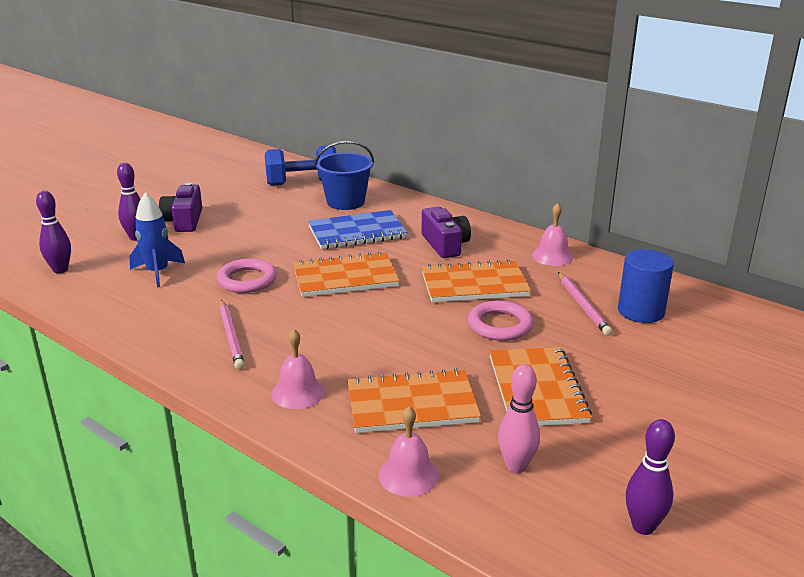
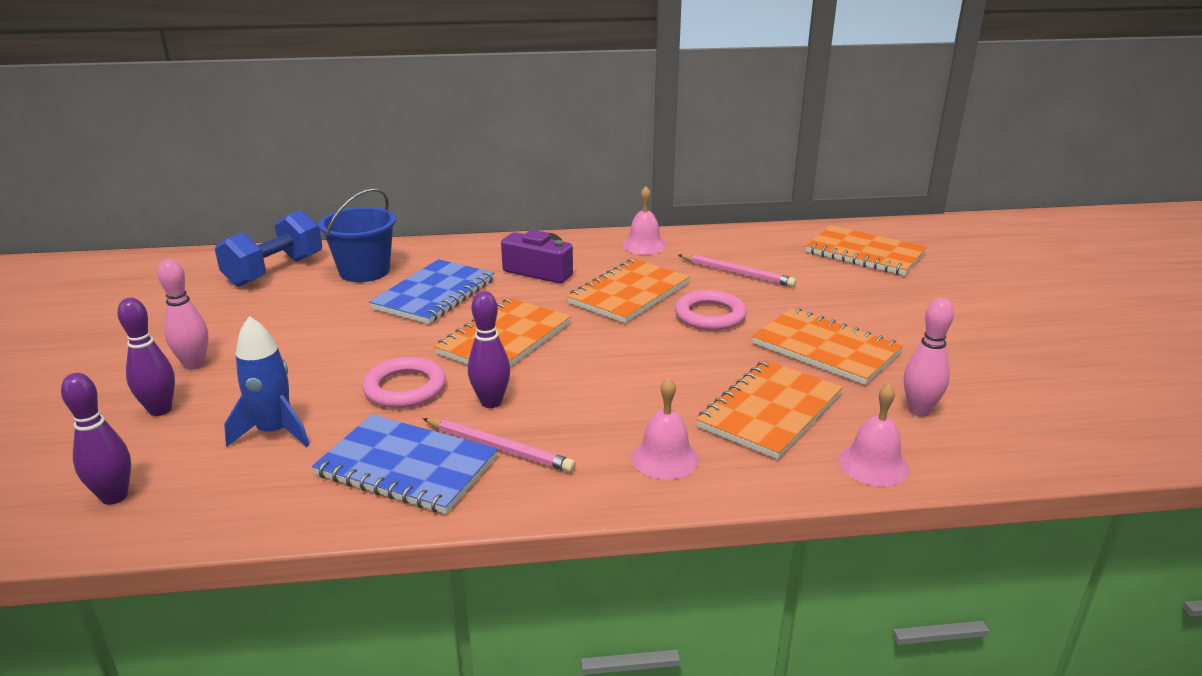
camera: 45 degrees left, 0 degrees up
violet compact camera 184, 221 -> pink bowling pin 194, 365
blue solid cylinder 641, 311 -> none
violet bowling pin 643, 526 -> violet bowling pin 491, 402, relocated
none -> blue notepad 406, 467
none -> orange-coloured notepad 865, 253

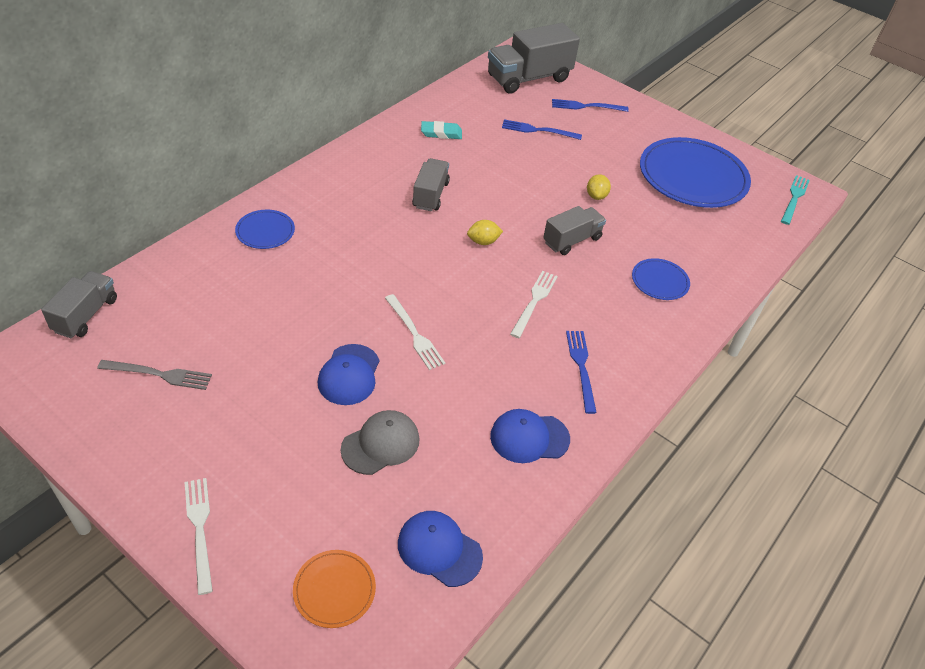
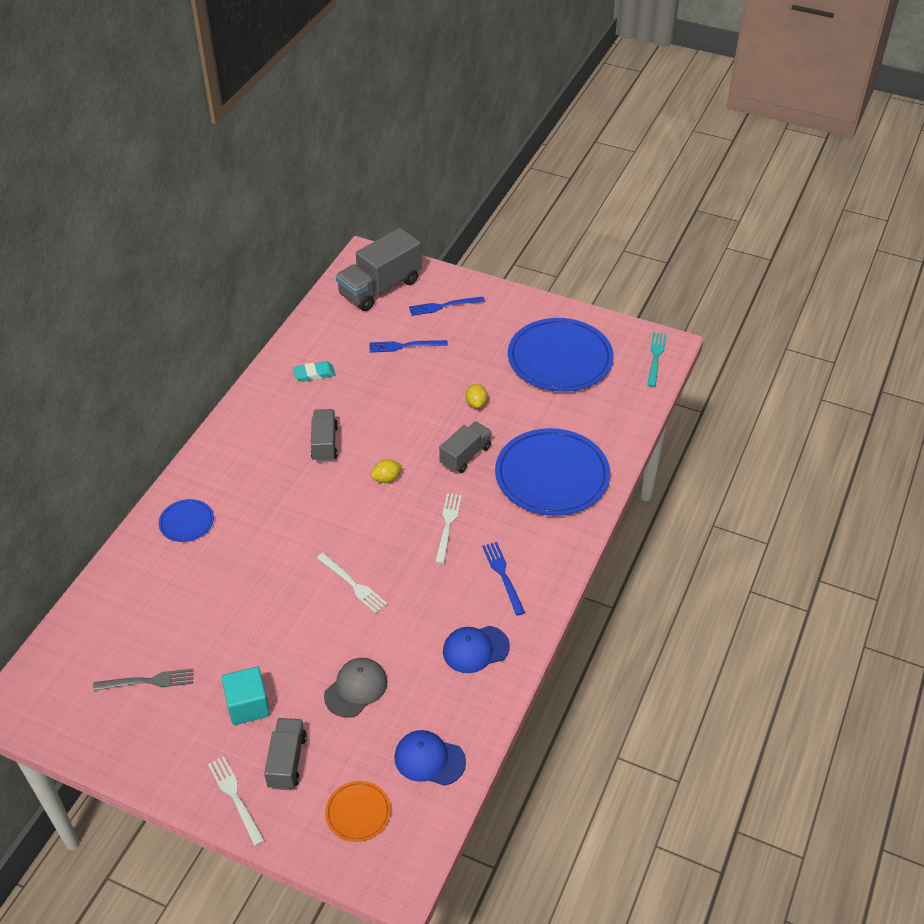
camera: 10 degrees left, 0 degrees up
gray toy truck 86, 315 -> gray toy truck 287, 761, relocated
blue baseball cap 349, 375 -> none
blue flat dish 660, 281 -> blue flat dish 552, 475, x2.17
none -> aqua block 248, 705

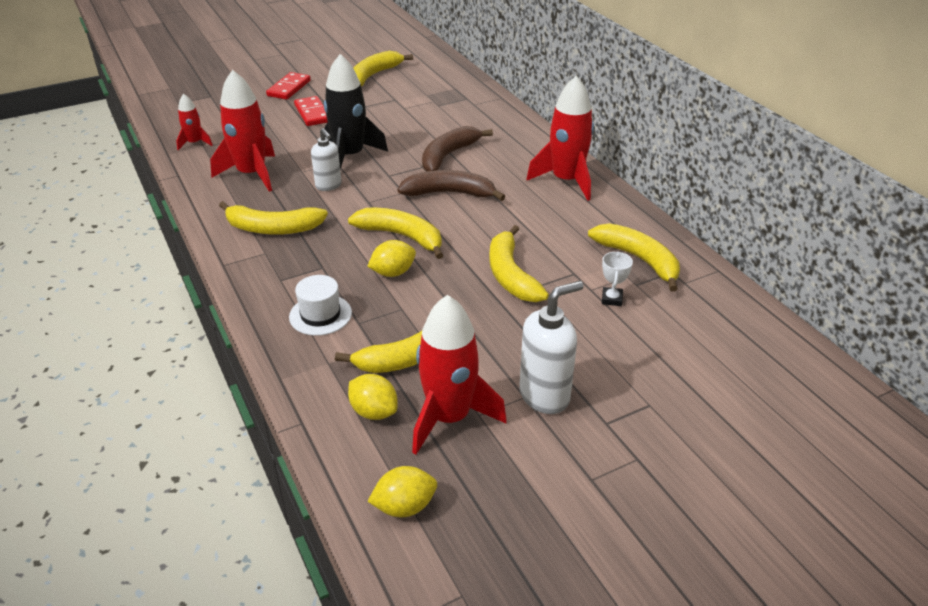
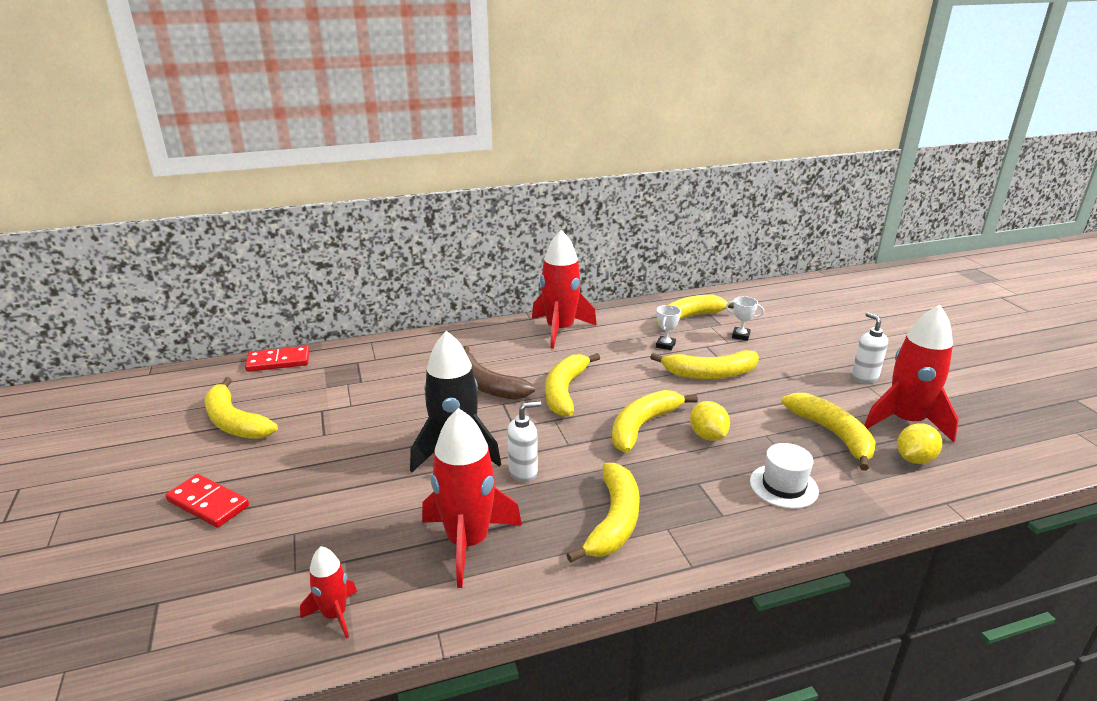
camera: 80 degrees left, 10 degrees down
scarlet domino piece 312, 113 -> scarlet domino piece 278, 362, relocated
bright yellow lemon 404, 506 -> none
brown banana fruit 449, 193 -> bright yellow banana fruit 565, 391
pure white soap pump 545, 396 -> pure white soap pump 864, 377, x0.65
none -> pure white trophy 665, 345

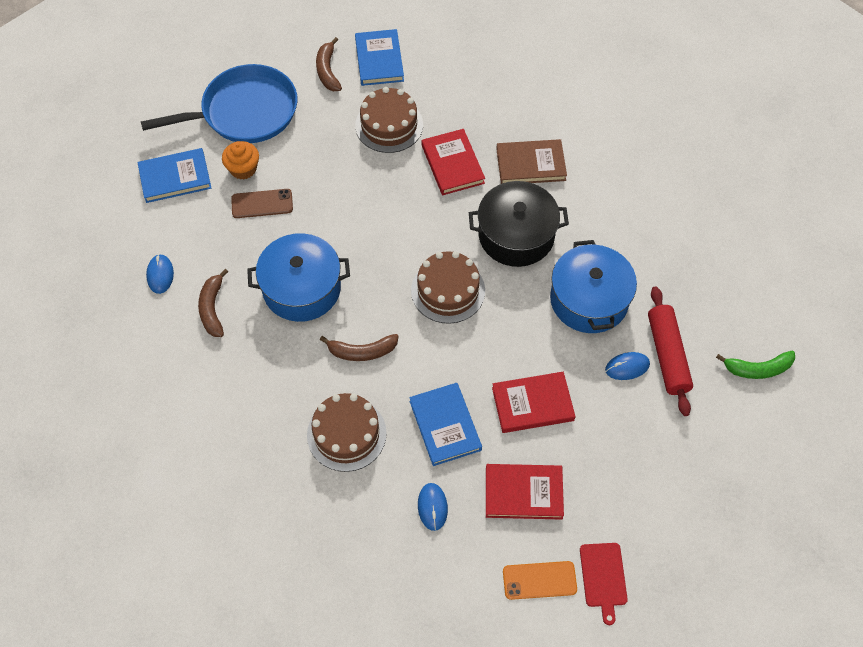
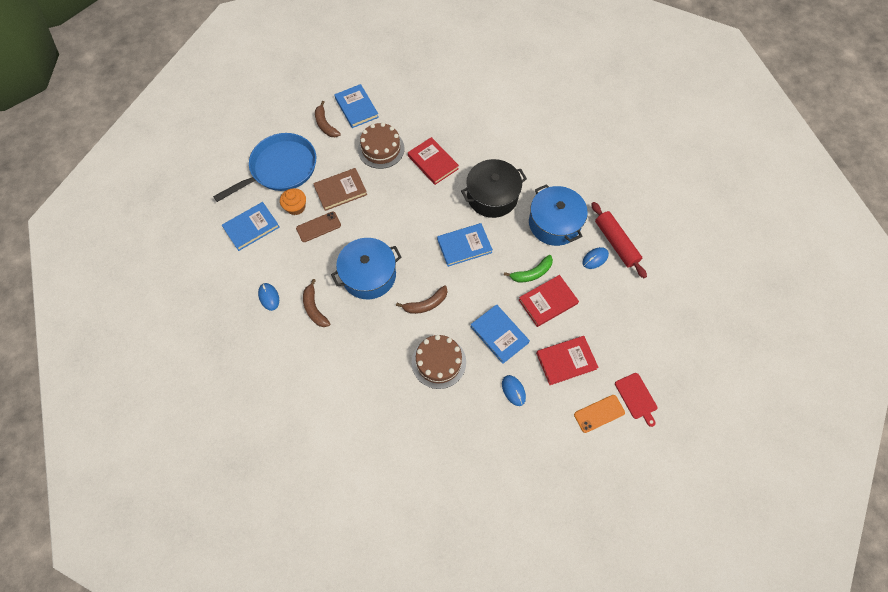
camera: 20 degrees left, 5 degrees up
brown layer cake 448, 290 -> blue book 464, 246
brown book 530, 164 -> brown book 340, 190, relocated
emerald banana fruit 758, 369 -> emerald banana fruit 531, 273, relocated

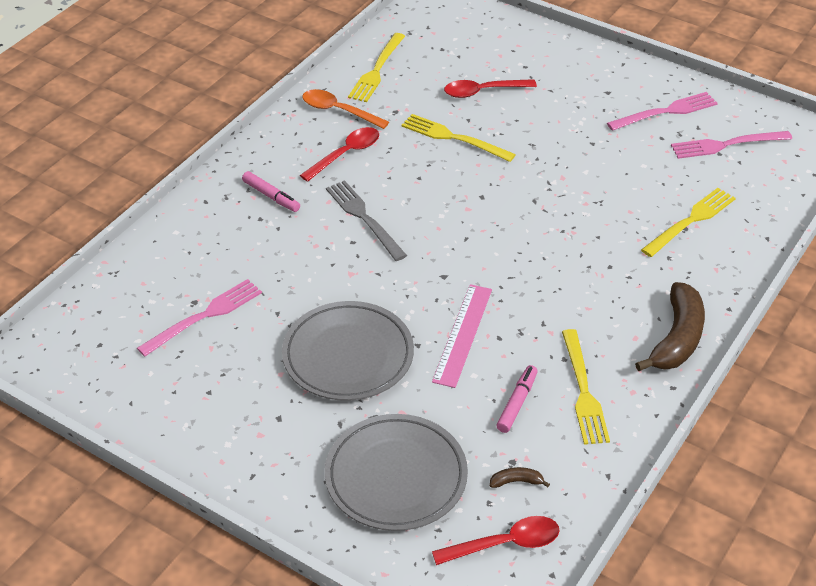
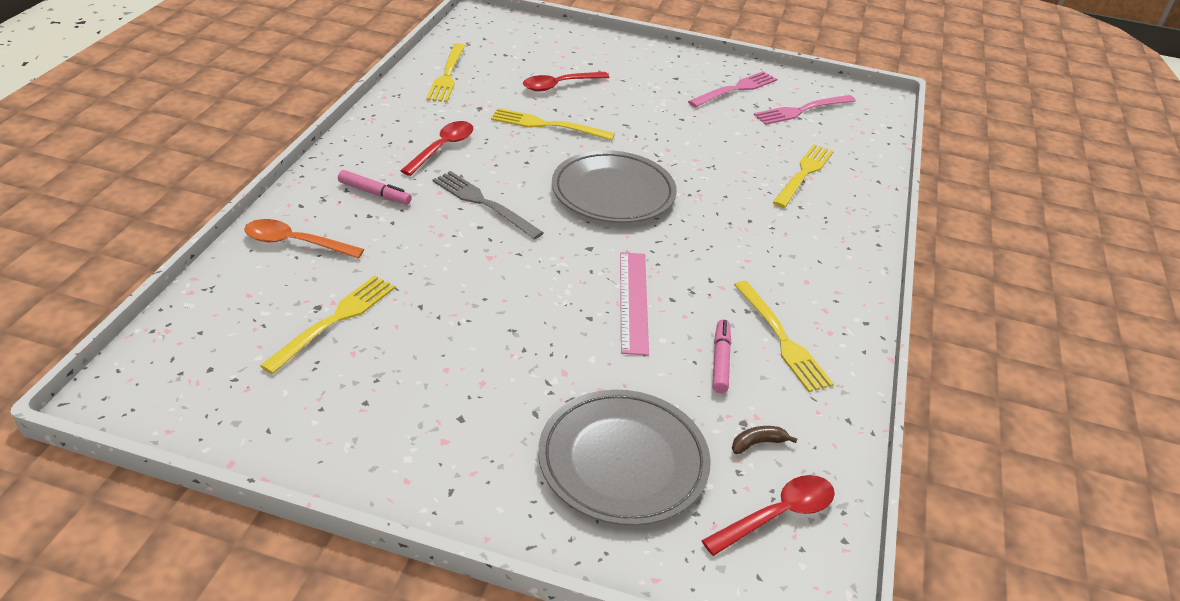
camera: 20 degrees left, 5 degrees down
pink dinner fork 205, 315 -> bright yellow dinner fork 336, 319
gray flat dish 348, 355 -> gray flat dish 613, 192, relocated
orange-coloured teaspoon 339, 111 -> orange-coloured teaspoon 296, 243, relocated
brown banana fruit 677, 338 -> none

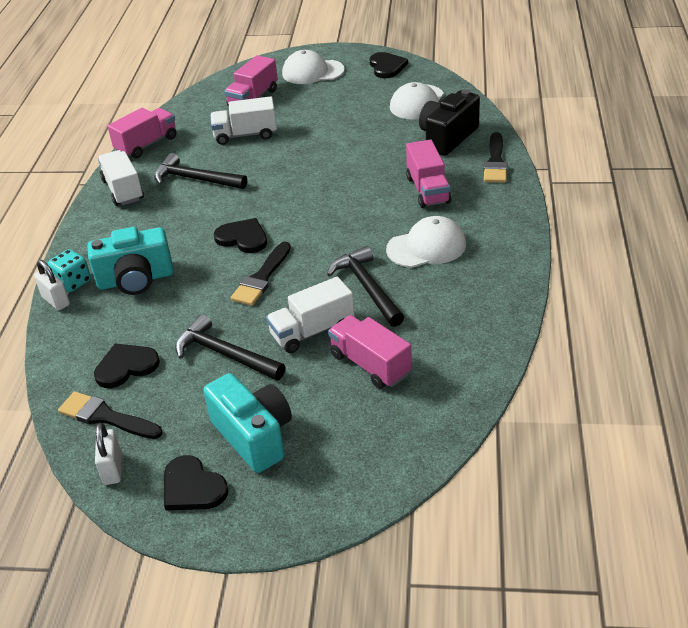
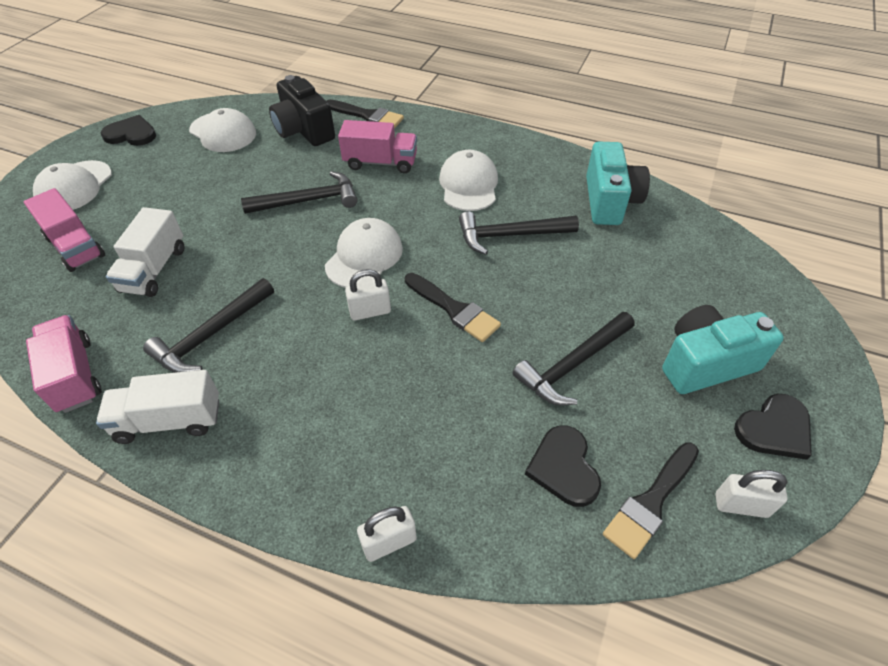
camera: 75 degrees left, 10 degrees up
aqua game die 73, 282 -> none
aqua compact camera 136, 280 -> aqua compact camera 609, 201, relocated
jet-black love heart 243, 238 -> pure white small lock 370, 311
pure white toy truck 312, 331 -> none
pink toy truck 370, 365 -> none
none -> jet-black carpenter's hammer 308, 201
none -> pure white baseball cap 364, 257

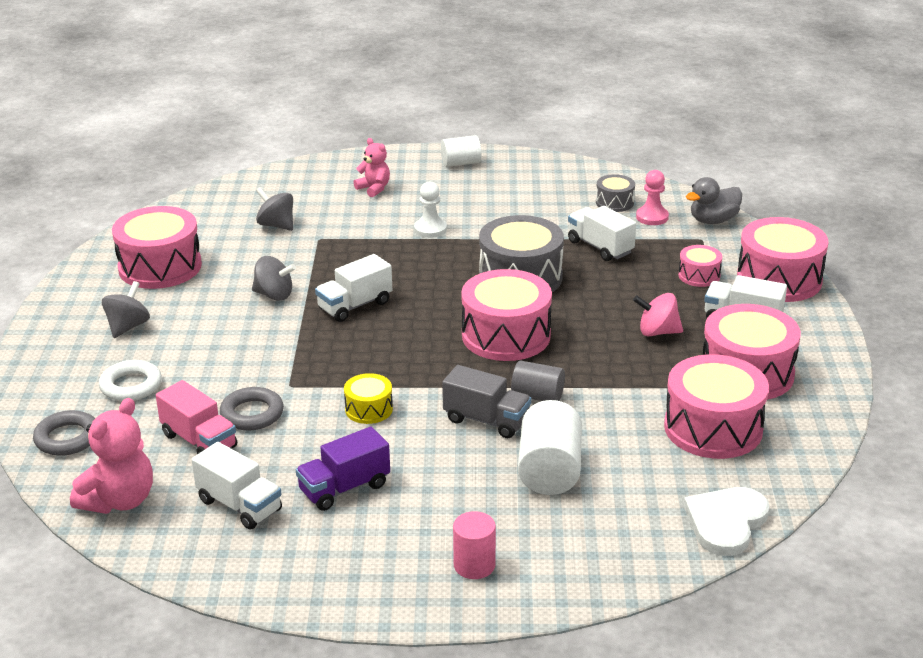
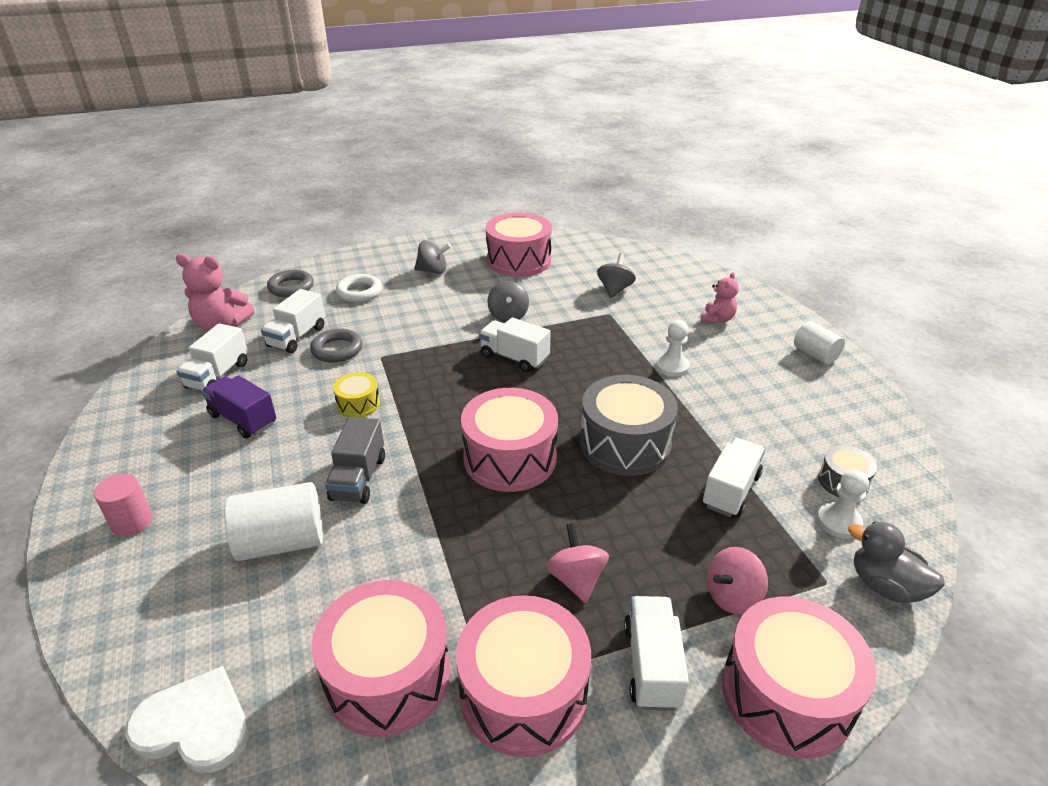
camera: 70 degrees right, 5 degrees up
pink toy truck 199, 441 -> pure white toy truck 297, 337
gray solid cylinder 537, 396 -> none
pink chess pawn 652, 217 -> pure white chess pawn 839, 522
pink drum 699, 275 -> pink toy top 732, 596

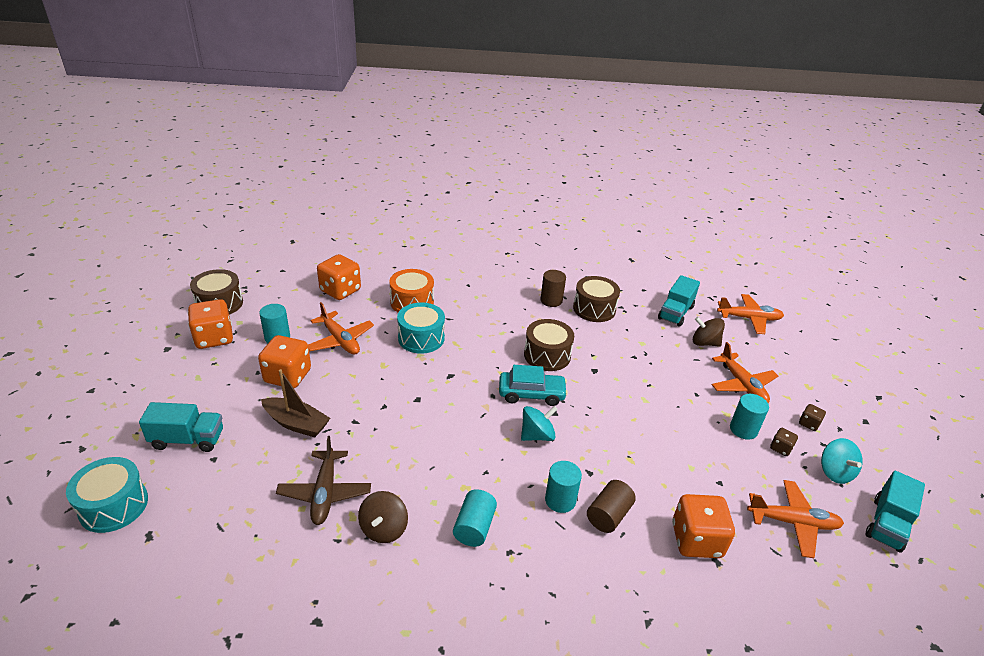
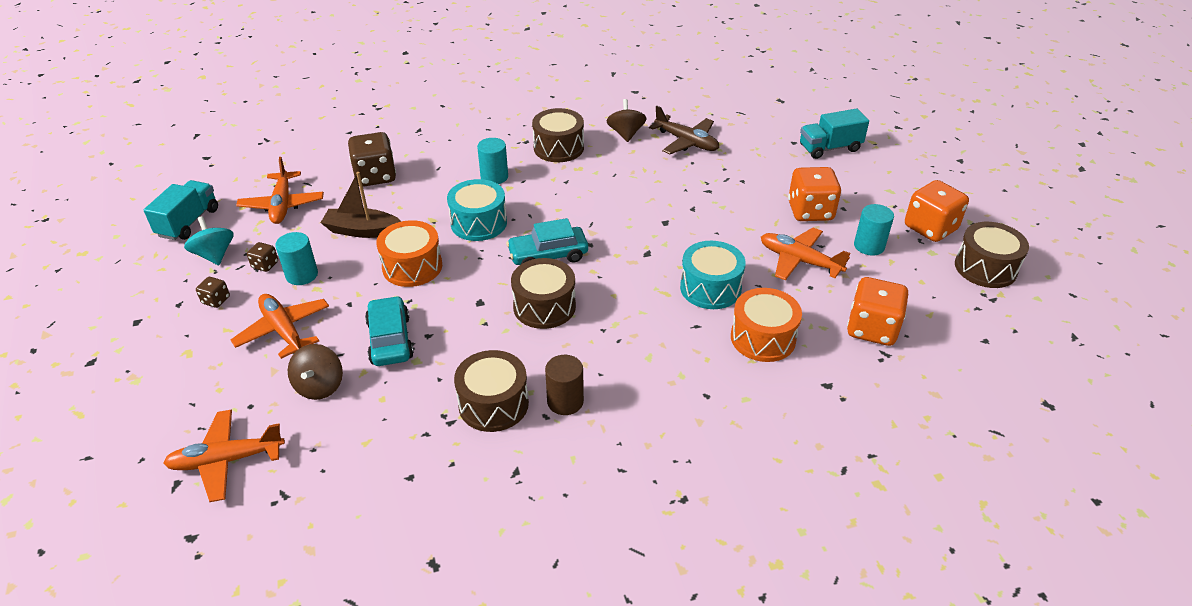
camera: 165 degrees right, 5 degrees up
aqua drum 114, 506 -> aqua drum 479, 223, relocated
brown sailboat 296, 423 -> brown sailboat 362, 231, relocated
brown plane 325, 493 -> brown plane 686, 142, 150 degrees clockwise
aqua solid cylinder 474, 527 -> brown drum 558, 148
aqua toy top 537, 435 -> none
brown solid cylinder 608, 515 -> none
aqua toy truck 675, 313 -> none
orange-coloured game die 696, 540 -> brown game die 375, 176
brown toy top 704, 343 -> brown toy top 320, 386, 90 degrees clockwise
orange-coloured plane 793, 522 -> orange-coloured plane 282, 205, 90 degrees counterclockwise
none -> aqua car 390, 340
none -> orange-coloured drum 412, 267

